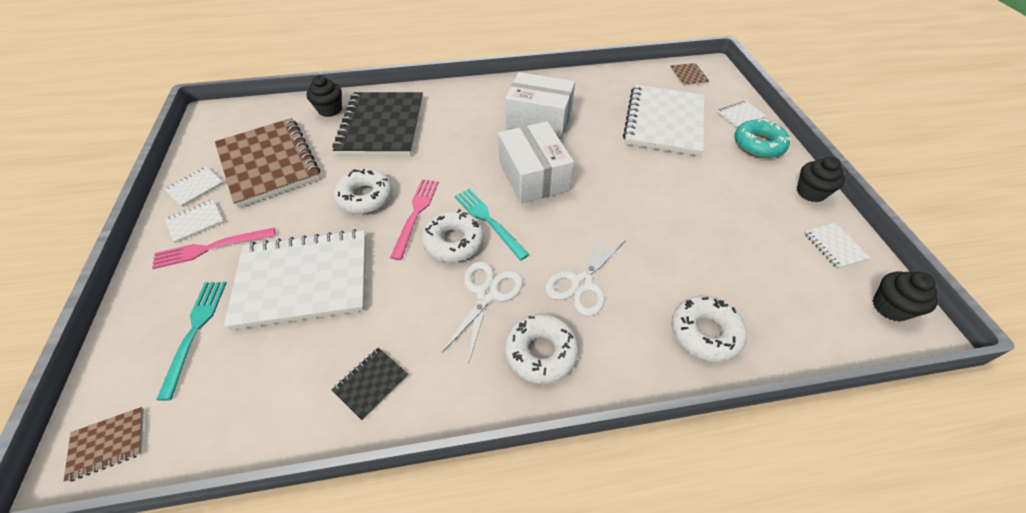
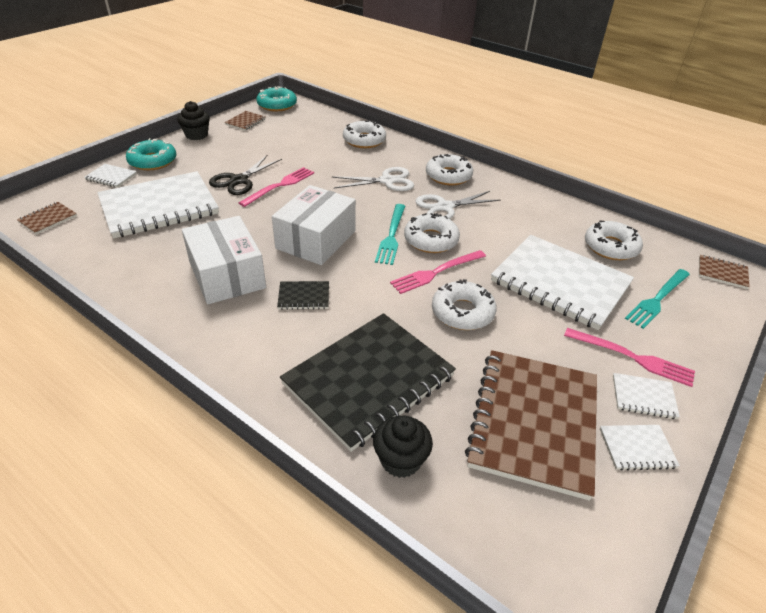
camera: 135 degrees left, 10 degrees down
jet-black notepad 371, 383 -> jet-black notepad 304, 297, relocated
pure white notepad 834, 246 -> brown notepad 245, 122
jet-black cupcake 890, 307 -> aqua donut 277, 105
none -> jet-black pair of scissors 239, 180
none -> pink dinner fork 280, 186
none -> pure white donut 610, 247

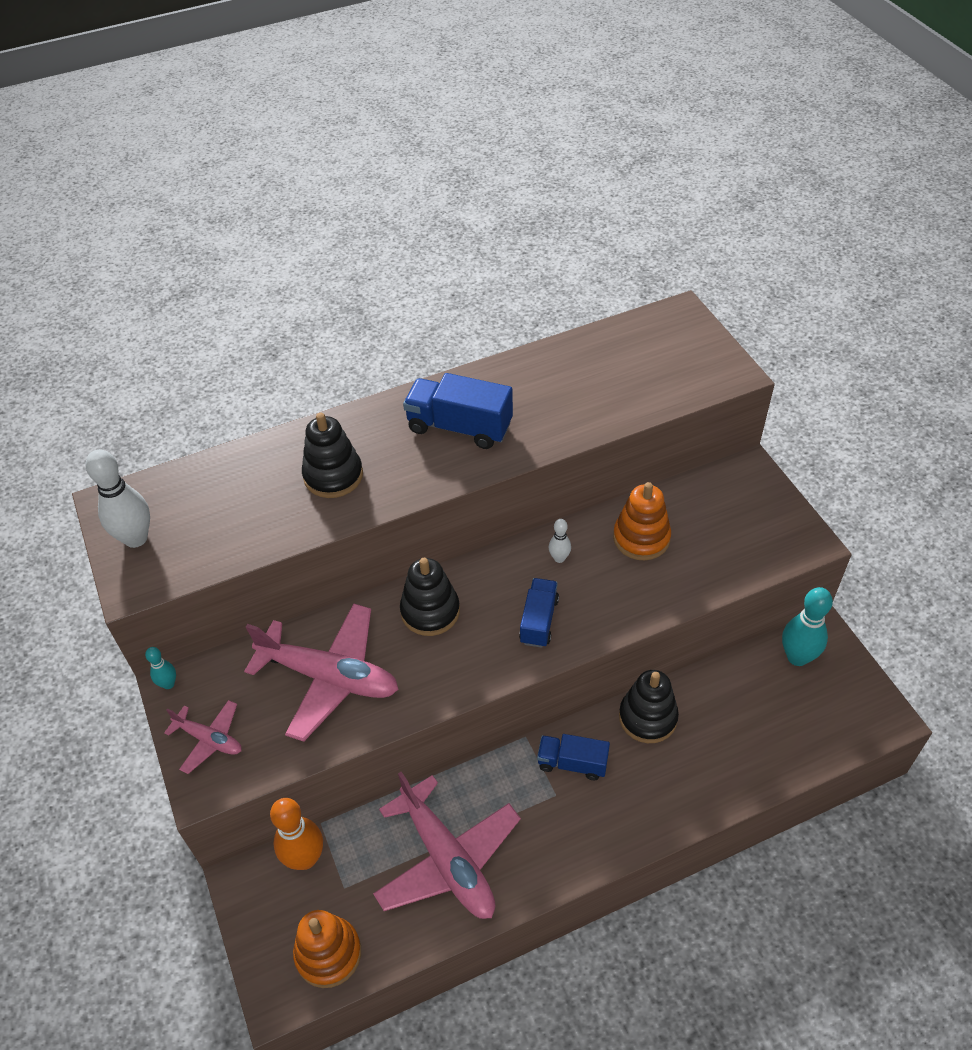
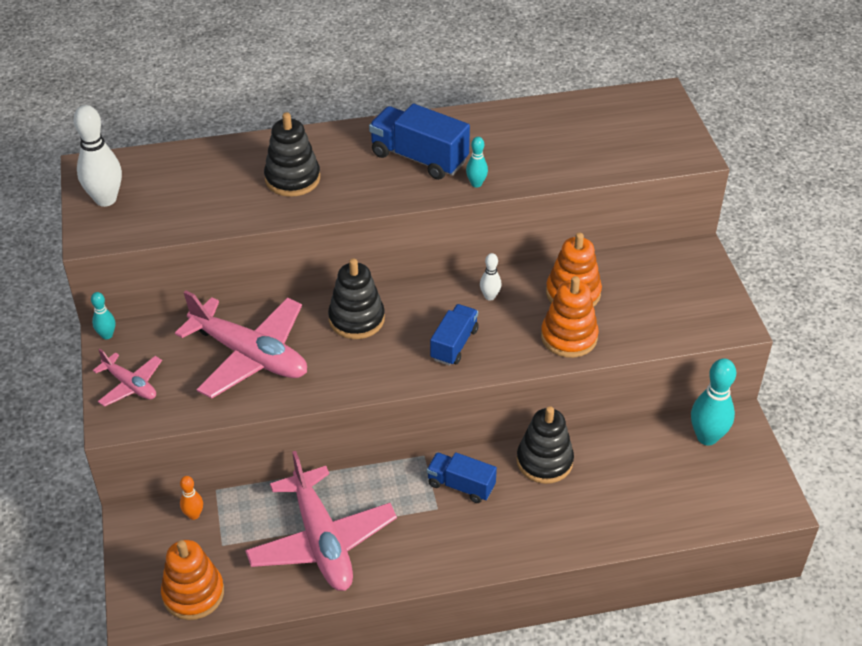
camera: 10 degrees right, 5 degrees down
orange-coloured bowling pin 305, 858 -> orange-coloured bowling pin 194, 515, x0.52
none -> aqua bowling pin 476, 184
none -> orange-coloured ring stacker 569, 337

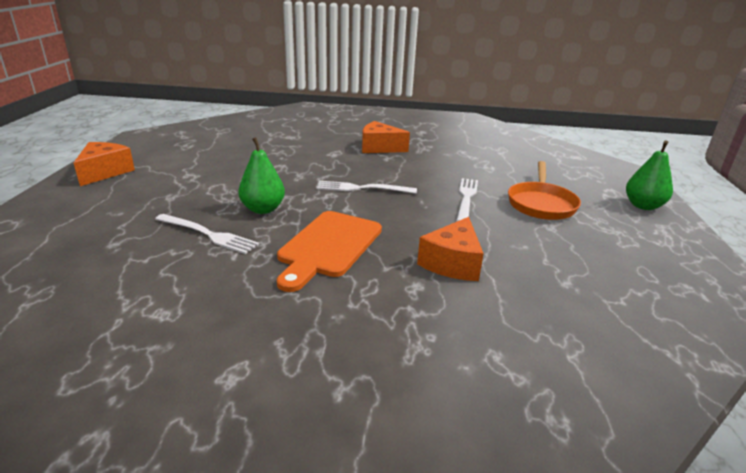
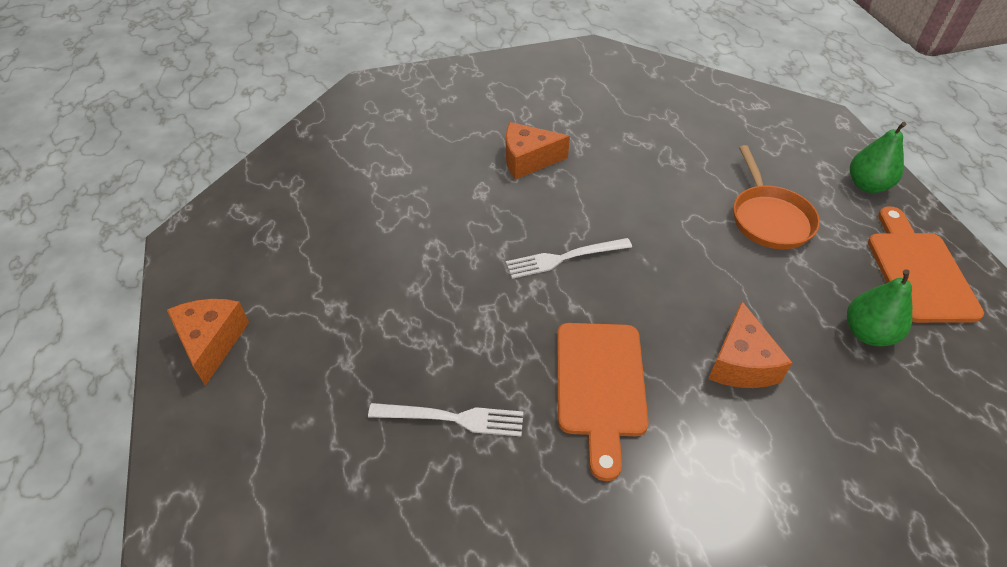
camera: 20 degrees left, 20 degrees up
emerald pear fruit 263, 209 -> emerald pear fruit 868, 333, relocated
pure white dinner fork 466, 198 -> none
none -> orange-coloured chopping board 918, 271

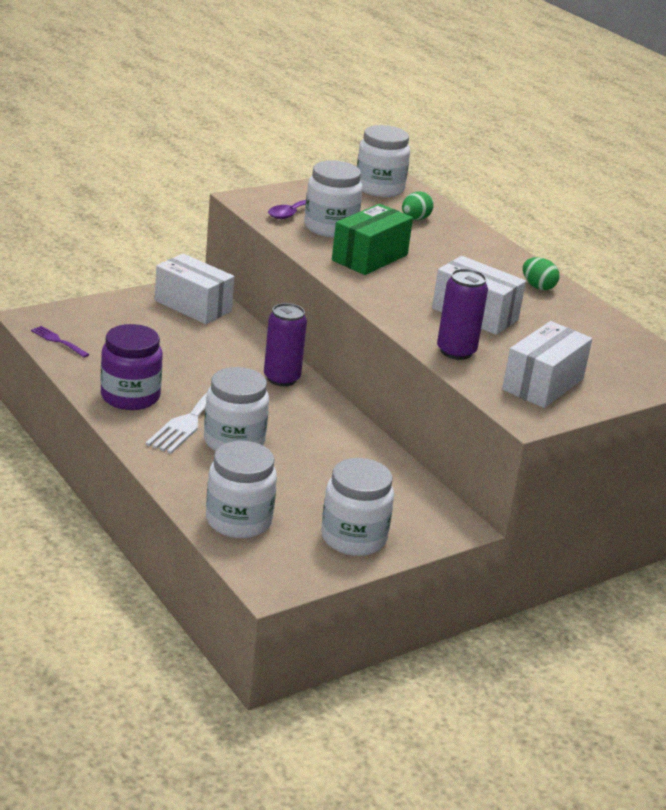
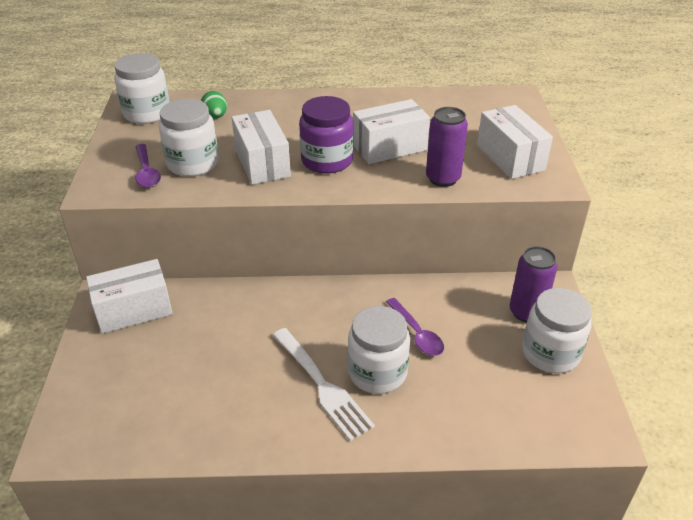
camera: 55 degrees left, 10 degrees up
violet dinner fork 58, 341 -> none
violet preserve jar 130, 396 -> violet preserve jar 327, 161, relocated
pure white preserve jar 238, 521 -> none
violet can 281, 378 -> violet can 526, 312, relocated
emerald parcel 370, 258 -> pure white parcel 262, 163
emerald toy egg 538, 287 -> none
none -> violet teaspoon 416, 333

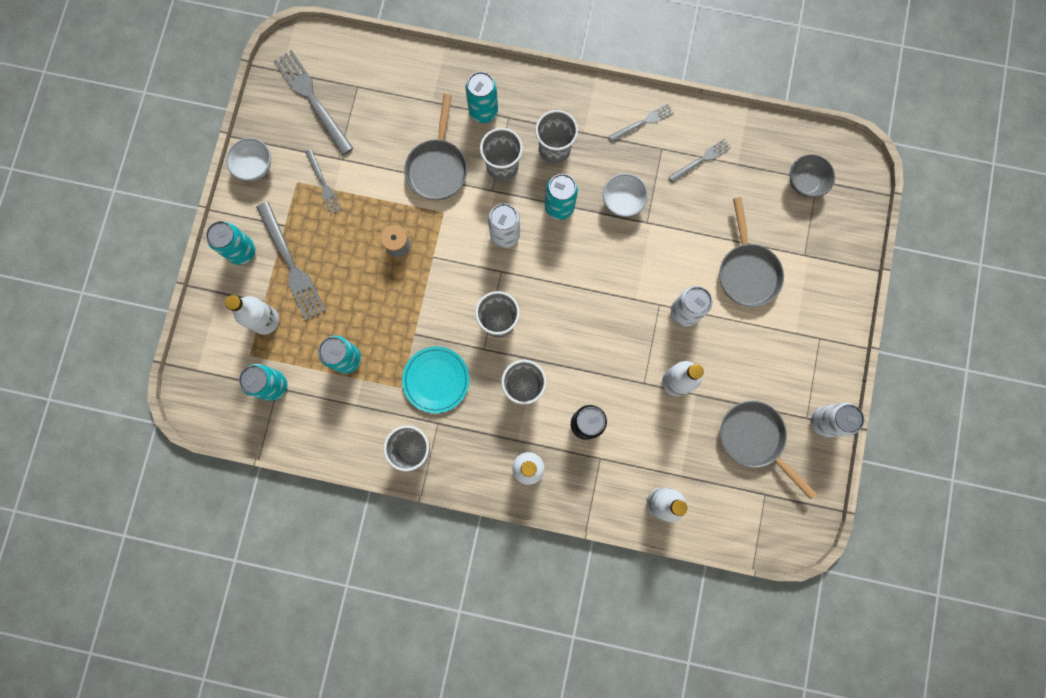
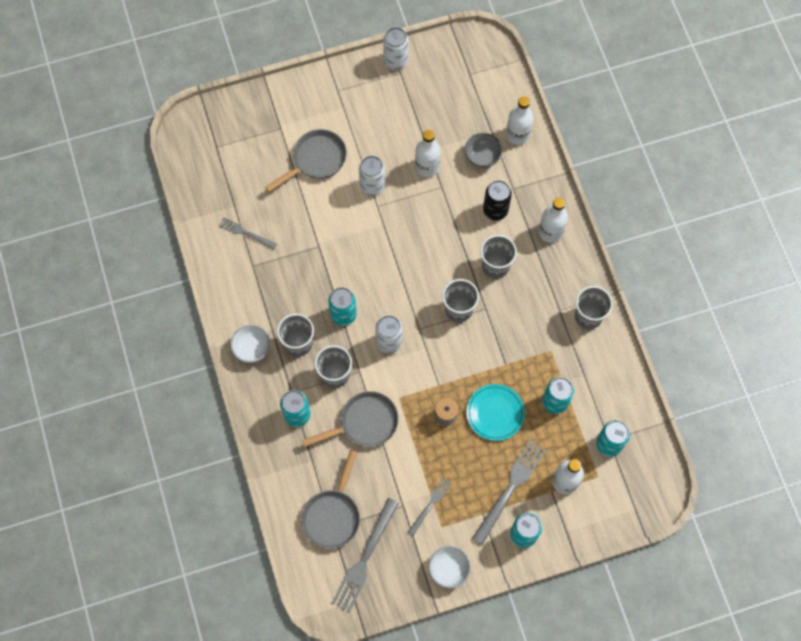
camera: 120 degrees left, 10 degrees down
aqua flat dish 436, 380 -> aqua flat dish 495, 413, relocated
pure white bowl 622, 201 -> pure white bowl 252, 348, relocated
gray dinner fork 643, 122 -> none
gray skillet 754, 439 -> gray skillet 333, 515, relocated
gray bowl 805, 182 -> gray bowl 482, 156, relocated

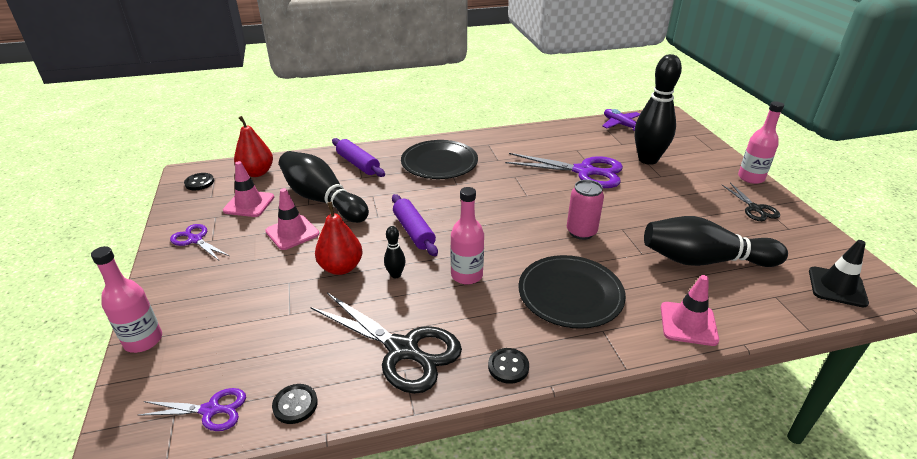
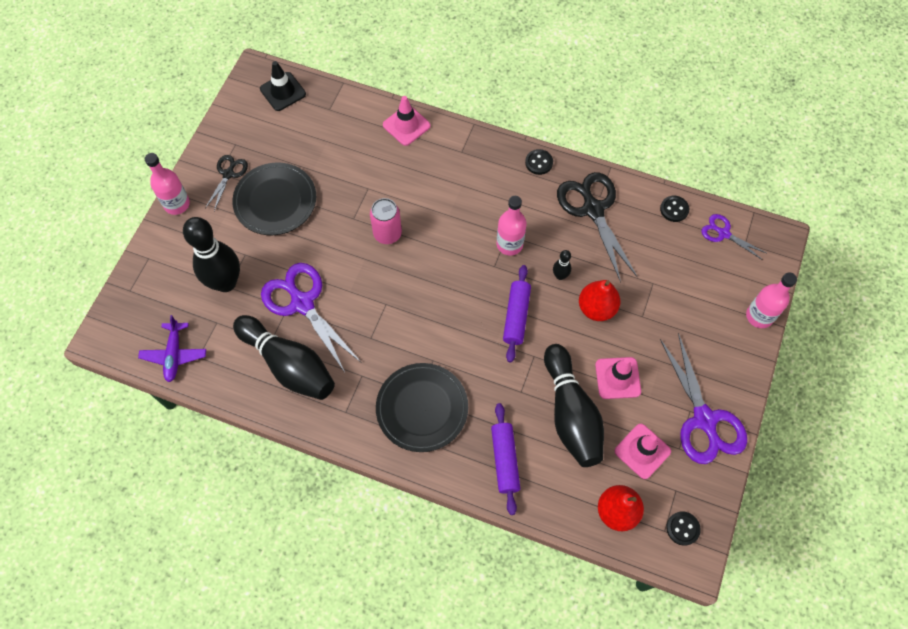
camera: 145 degrees left, 30 degrees up
violet pair of scissors 195, 239 -> violet pair of scissors 704, 420, x1.87
jet-black flat dish 570, 294 -> jet-black flat dish 275, 201, relocated
jet-black bowling pin 704, 260 -> jet-black bowling pin 289, 365, relocated

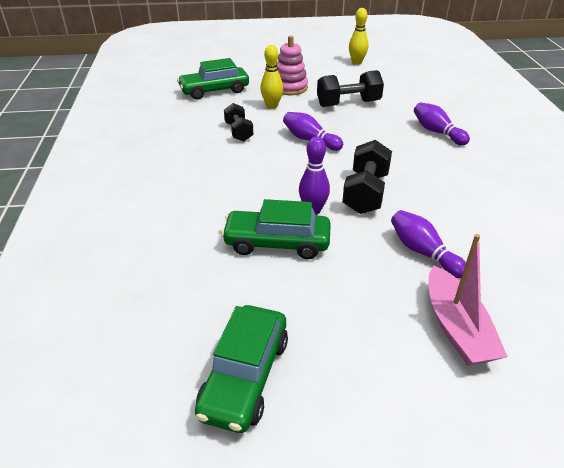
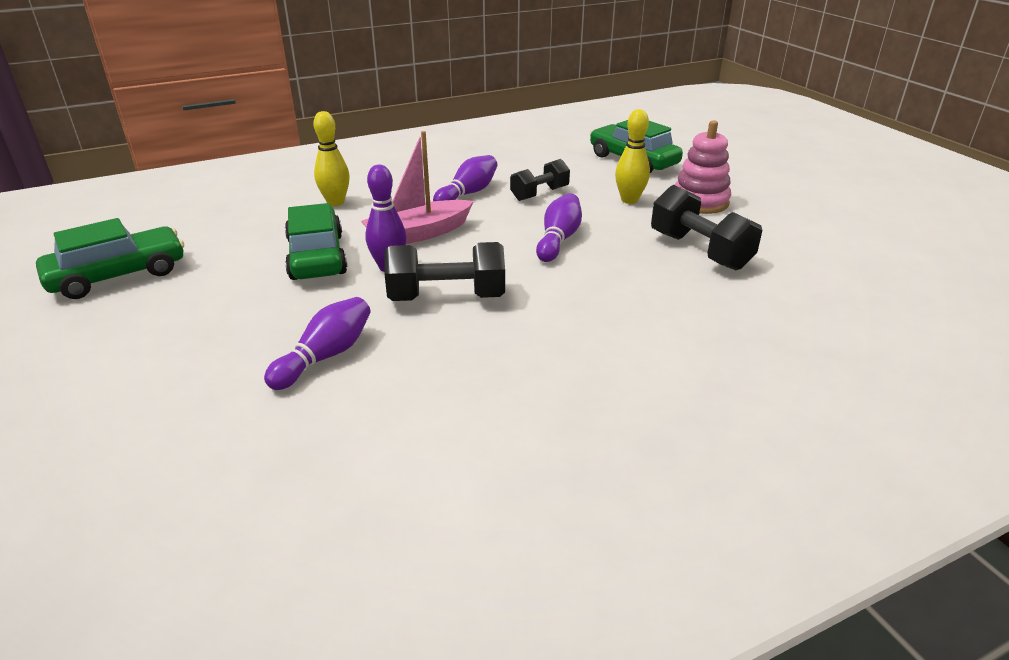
camera: 70 degrees right, 5 degrees down
emerald car 245, 376 -> emerald car 118, 275, 150 degrees clockwise
bright yellow bowling pin 356, 62 -> bright yellow bowling pin 335, 202, relocated
violet bowling pin 437, 132 -> violet bowling pin 468, 194, relocated
pink sailboat 456, 327 -> pink sailboat 418, 234, relocated

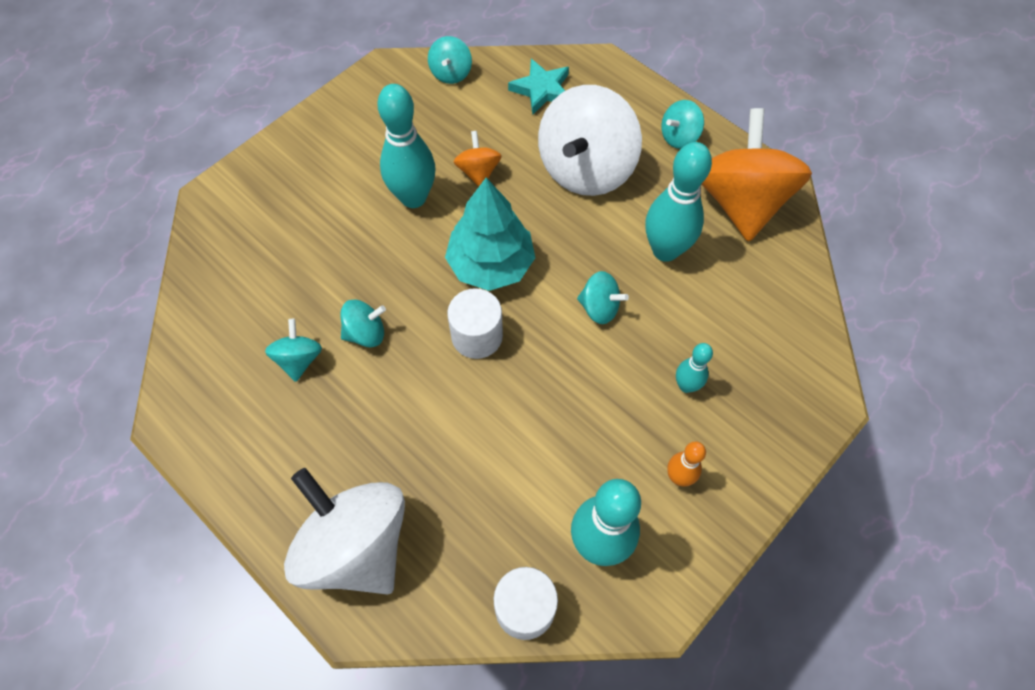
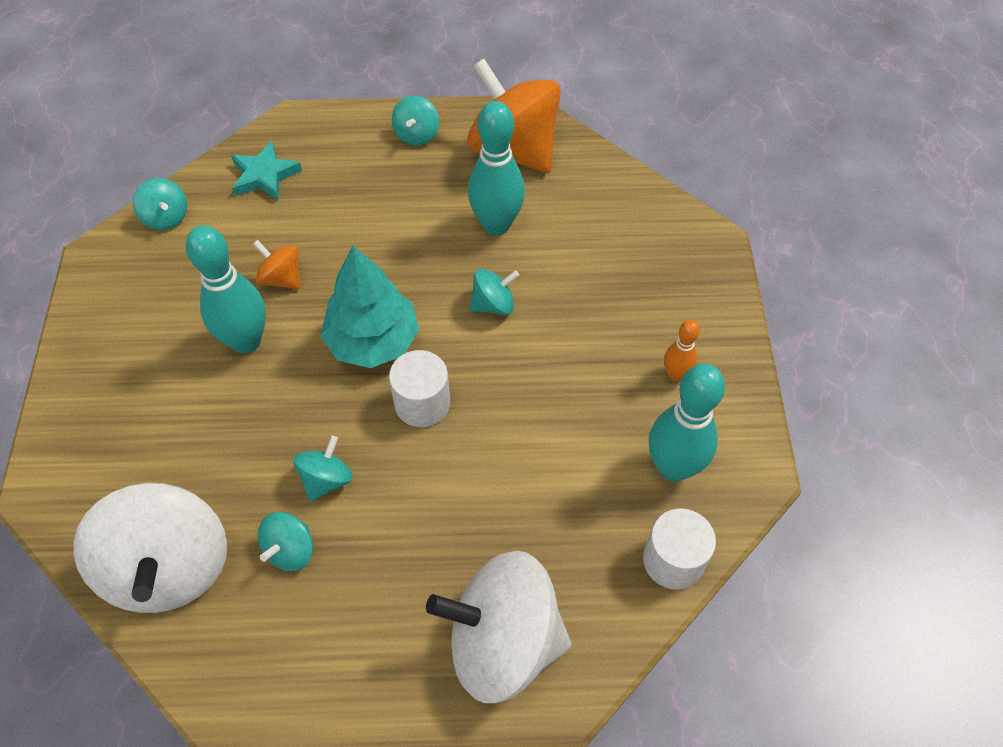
camera: 45 degrees left, 5 degrees down
aqua toy top 299, 359 -> aqua toy top 290, 550, 105 degrees counterclockwise
pure white toy top 586, 169 -> pure white toy top 169, 567, relocated
aqua bowling pin 686, 386 -> none

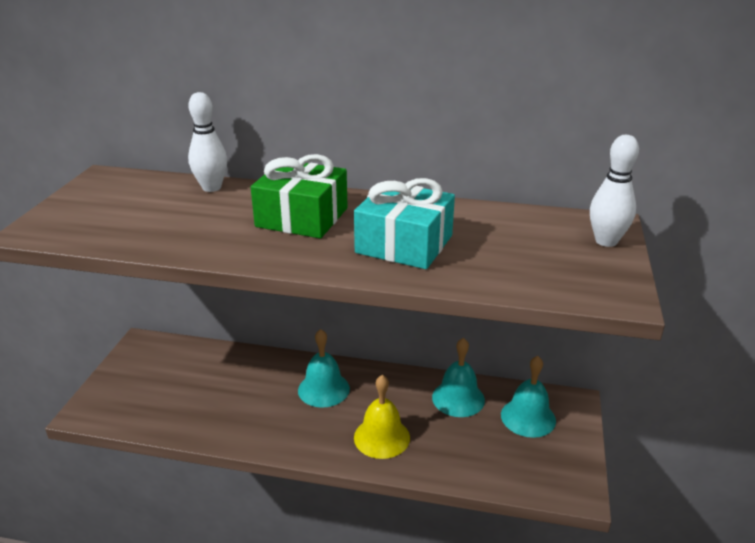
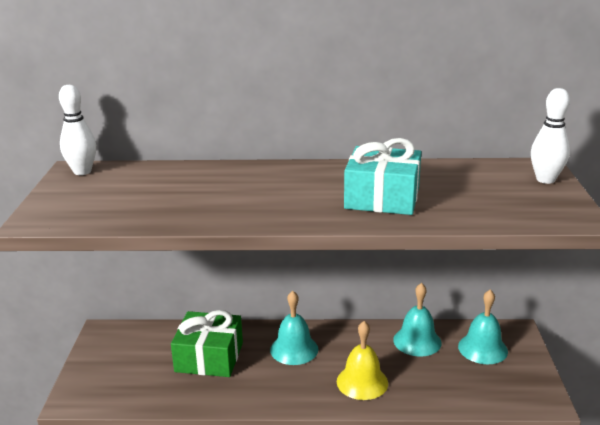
camera: 10 degrees left, 5 degrees down
pure white bowling pin 211, 188 -> pure white bowling pin 82, 171, relocated
emerald present 302, 217 -> emerald present 209, 357, relocated

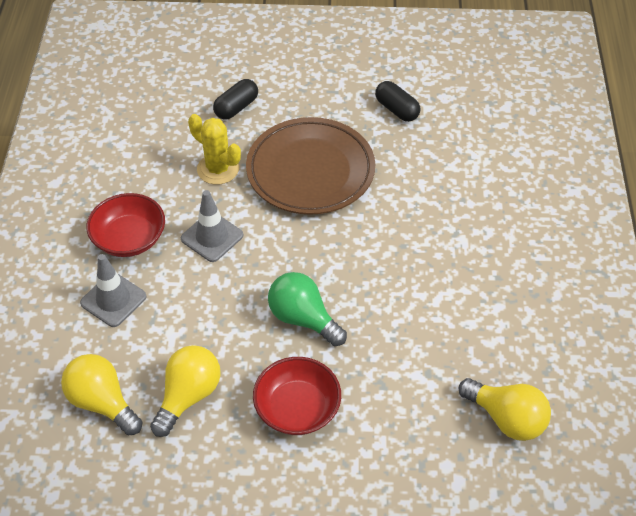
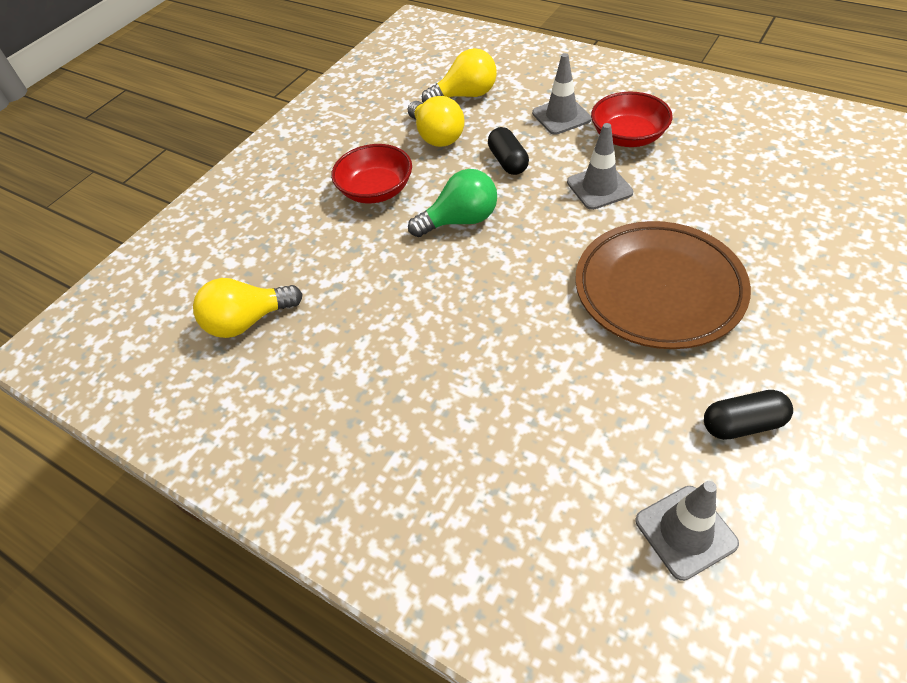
camera: 125 degrees right, 0 degrees up
bright yellow prickly plant 218, 169 -> none
jet-black pill shape 236, 107 -> jet-black pill shape 508, 162, relocated
none -> gray road cone 685, 532

